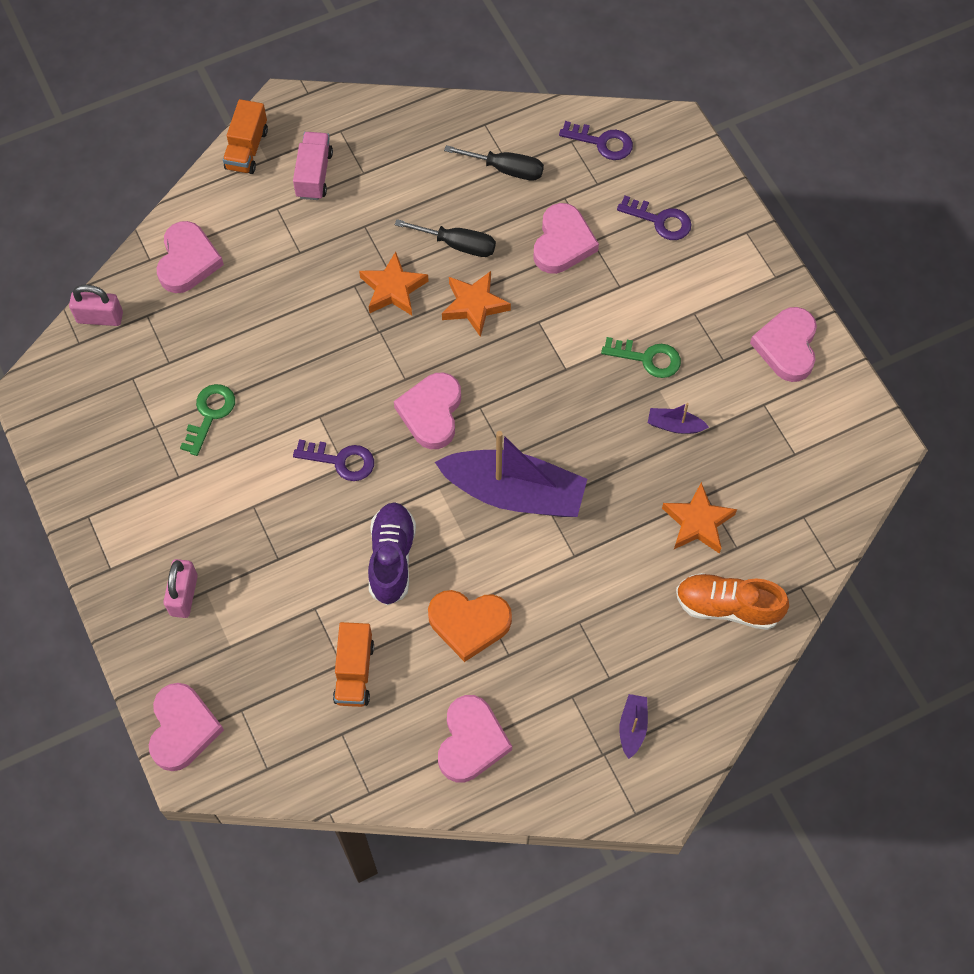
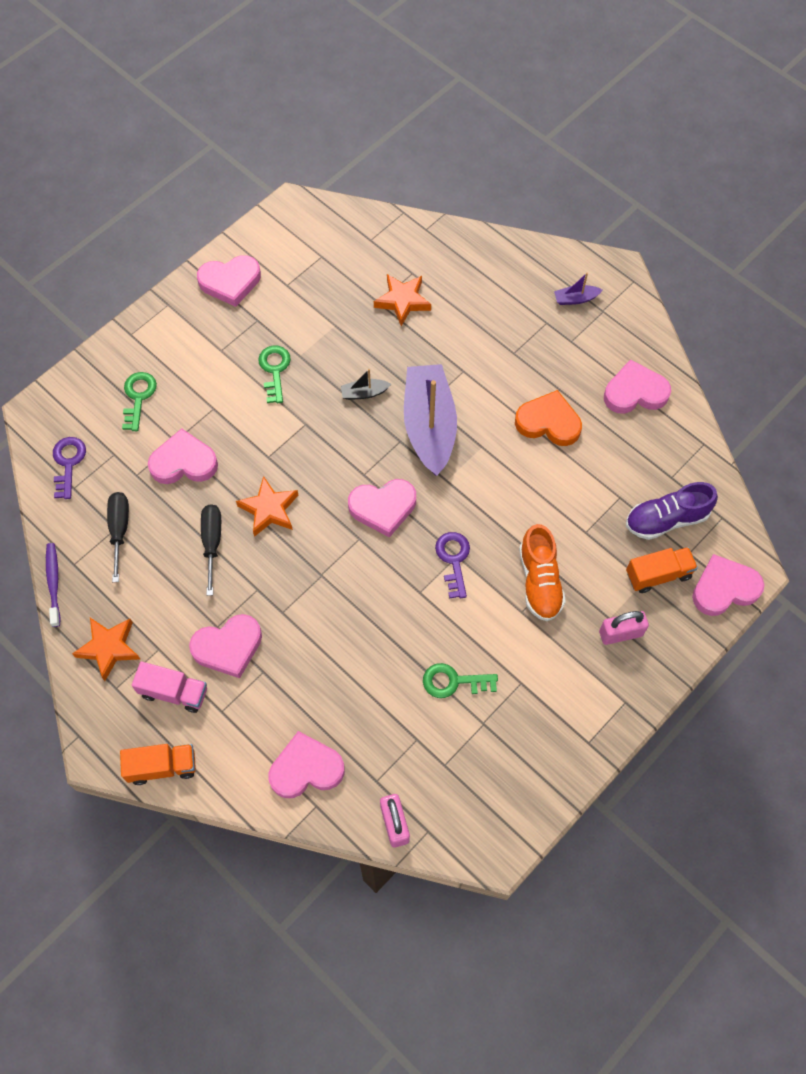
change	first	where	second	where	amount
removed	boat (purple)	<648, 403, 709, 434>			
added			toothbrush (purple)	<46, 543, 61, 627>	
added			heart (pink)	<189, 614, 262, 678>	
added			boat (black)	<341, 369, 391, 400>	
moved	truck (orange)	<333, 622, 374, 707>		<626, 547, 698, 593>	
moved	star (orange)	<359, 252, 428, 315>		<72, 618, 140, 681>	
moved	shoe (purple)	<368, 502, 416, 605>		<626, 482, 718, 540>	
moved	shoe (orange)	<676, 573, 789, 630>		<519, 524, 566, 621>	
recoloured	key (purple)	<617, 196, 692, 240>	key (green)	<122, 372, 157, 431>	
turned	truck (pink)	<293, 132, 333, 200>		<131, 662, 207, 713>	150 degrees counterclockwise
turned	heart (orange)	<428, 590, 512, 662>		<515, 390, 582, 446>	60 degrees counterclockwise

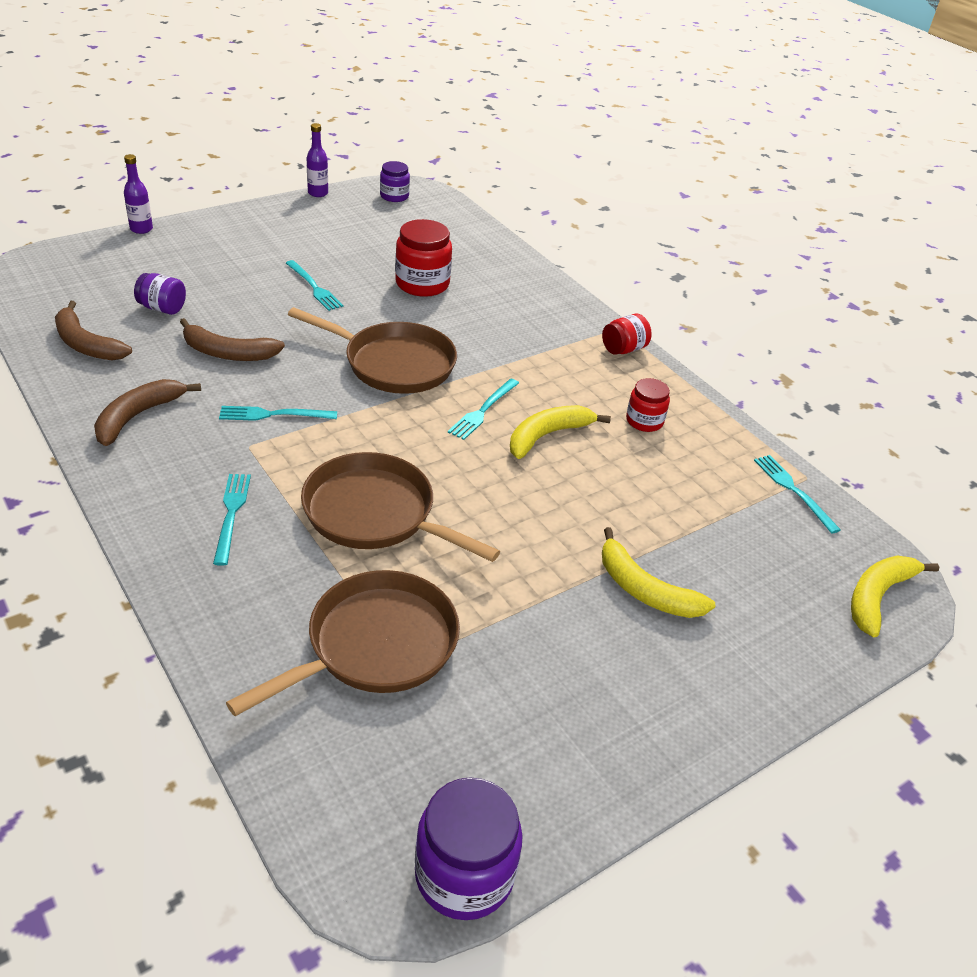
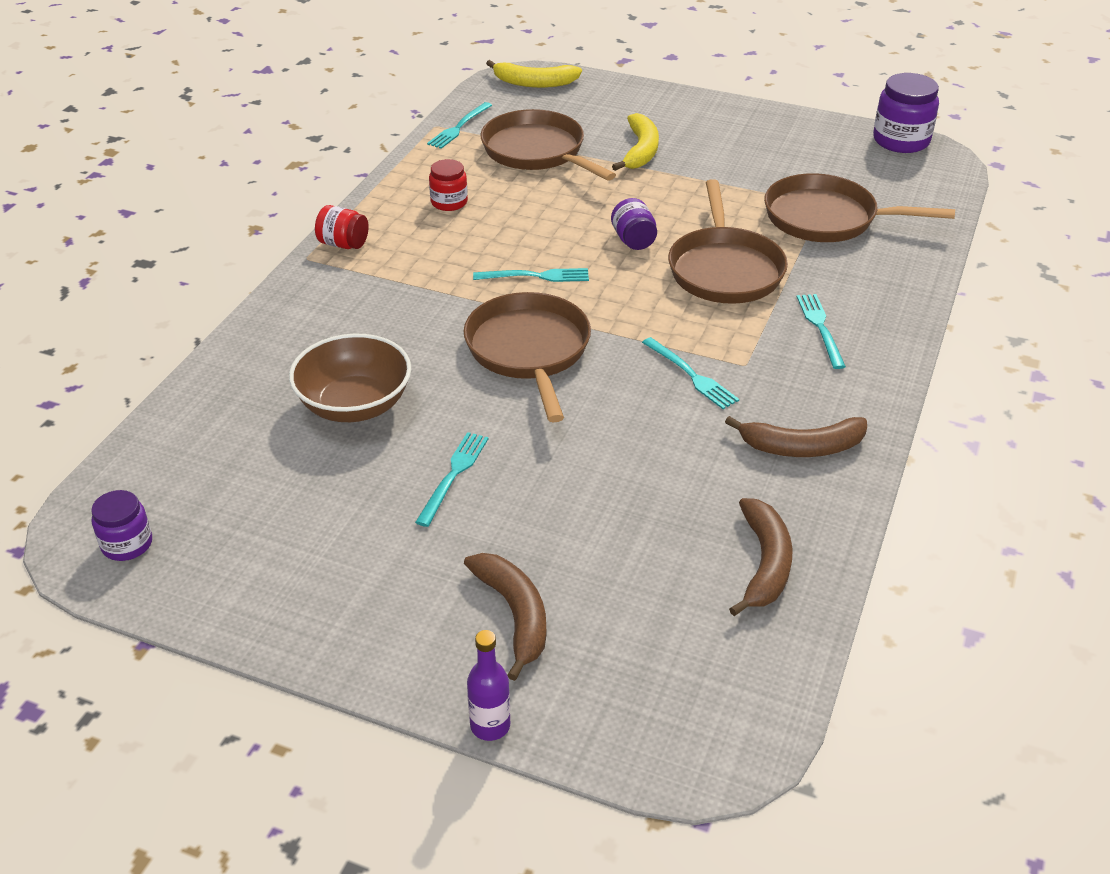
change	first	where	second	where	amount
removed	bottle (purple)	<307, 123, 328, 197>			
removed	banana (yellow)	<510, 405, 611, 459>			
added			pan (brown)	<480, 109, 616, 181>	
moved	jar (purple)	<134, 273, 186, 315>		<611, 198, 657, 250>	
moved	banana (brown)	<180, 318, 285, 361>		<464, 553, 546, 681>	
replaced	jar (red)	<395, 219, 452, 297>	bowl (brown)	<289, 334, 411, 422>	
turned	fork (turquoise)	<213, 474, 251, 566>		<797, 294, 846, 369>	120 degrees clockwise

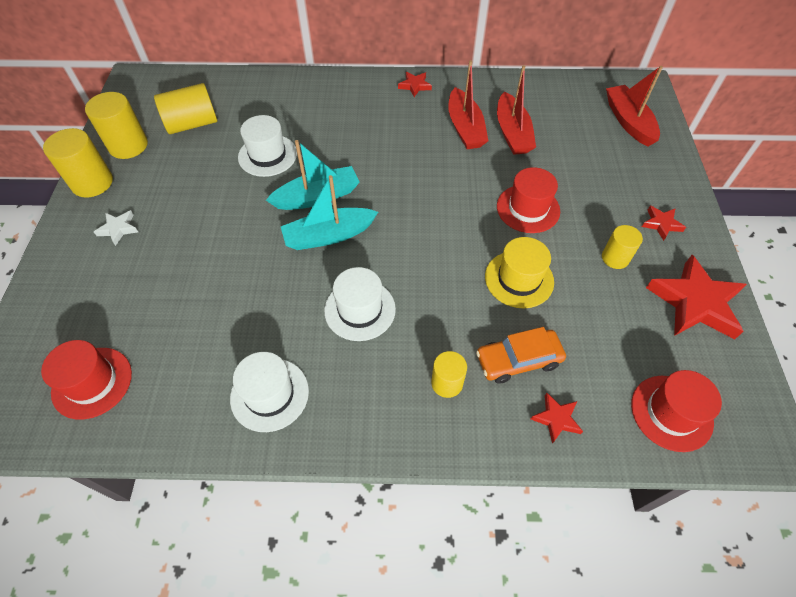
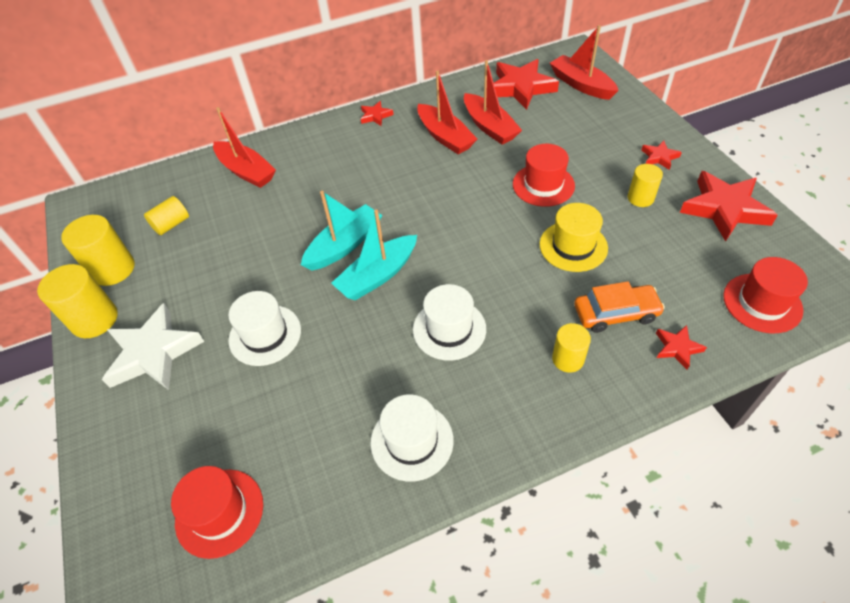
change	first	where	second	where	amount
added			boat (red)	<213, 107, 276, 188>	
added			star (red)	<494, 59, 559, 110>	
moved	hat (white)	<238, 115, 297, 177>		<228, 291, 301, 366>	
turned	car (orange)	<476, 327, 566, 384>		<574, 281, 665, 333>	150 degrees counterclockwise
resized	star (white)	<94, 210, 138, 246>		<102, 303, 204, 390>	x2.09
resized	cylinder (yellow)	<154, 83, 217, 134>		<144, 196, 189, 235>	x0.62

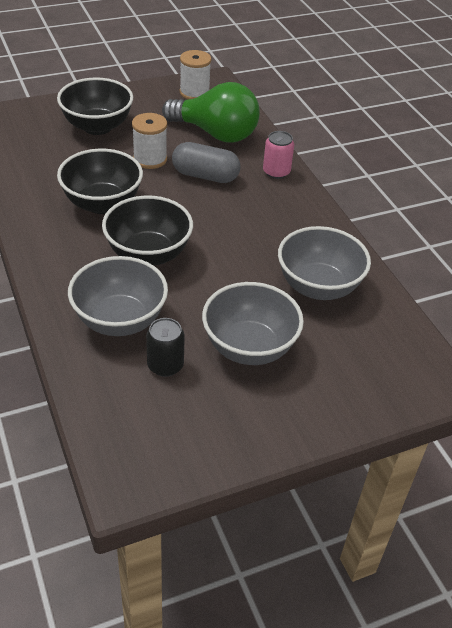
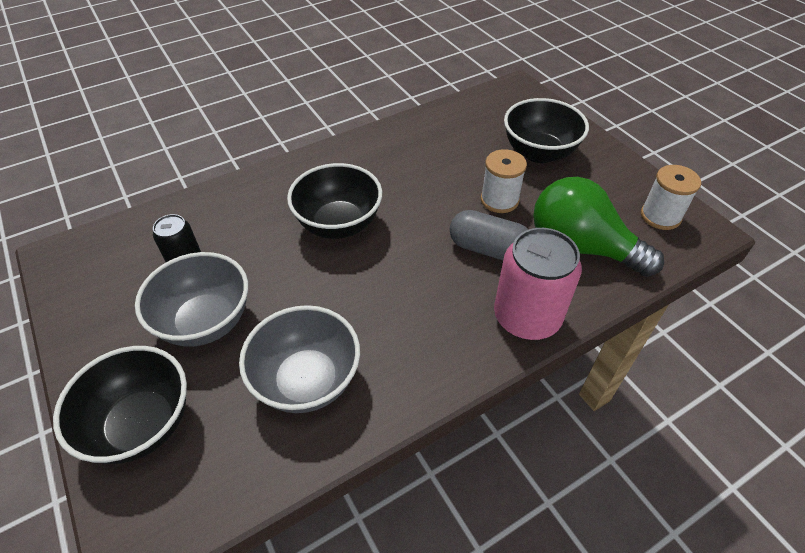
change	first	where	second	where	amount
removed	bowl (grey)	<68, 256, 168, 336>			
moved	bowl (black)	<57, 149, 143, 214>		<53, 346, 187, 464>	
turned	light bulb (green)	<162, 82, 260, 142>		<533, 177, 664, 277>	105 degrees clockwise
turned	capsule (grey)	<172, 142, 241, 183>		<450, 210, 529, 260>	75 degrees counterclockwise
resized	can (pink)	<263, 131, 294, 179>		<494, 228, 582, 340>	x1.81

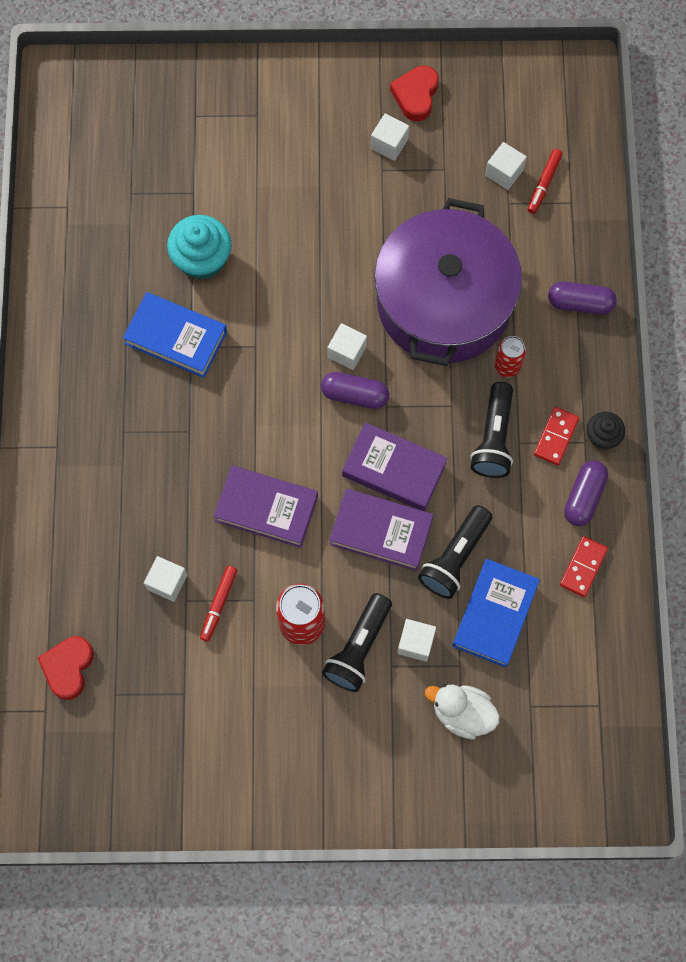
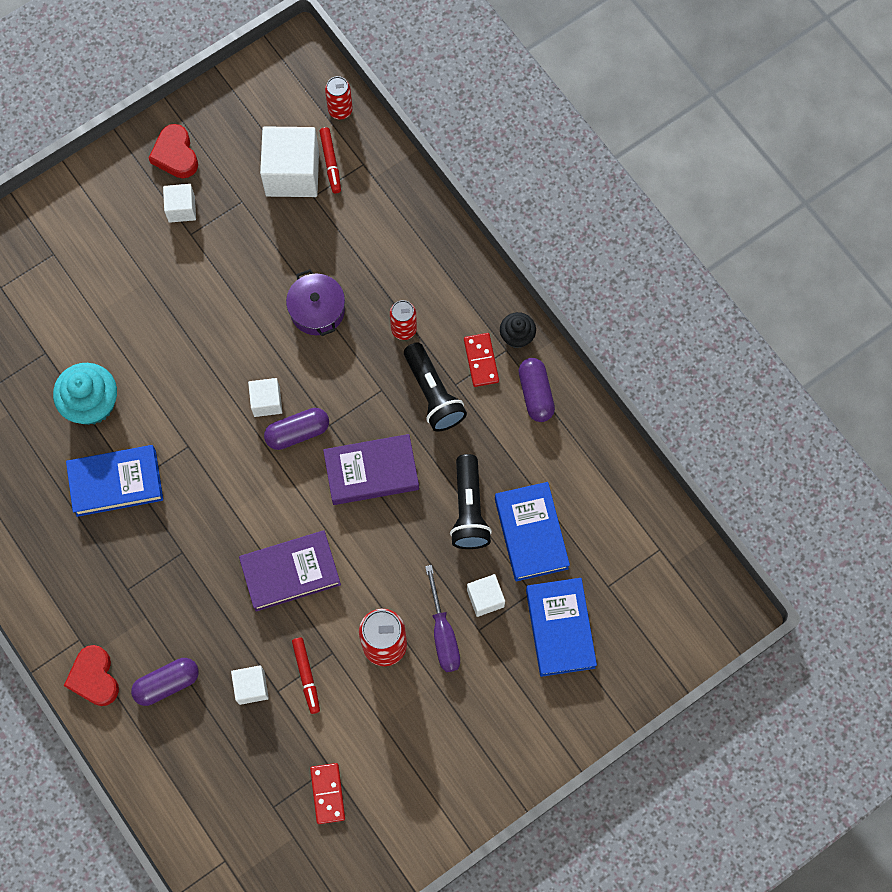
change	first	where	second	where	amount
removed	book (purple)	<329, 489, 433, 571>			
added			can (red)	<325, 76, 353, 119>	
moved	heart (red)	<37, 636, 94, 700>		<64, 645, 119, 706>	
moved	capsule (purple)	<548, 281, 617, 315>		<131, 658, 199, 706>	
moved	domino (red)	<560, 536, 608, 597>		<310, 763, 345, 824>	
replaced	flashlight (black)	<322, 593, 392, 692>	screwdriver (purple)	<425, 565, 460, 672>	
replaced	duck (white)	<425, 685, 500, 740>	book (blue)	<526, 578, 597, 677>	
resized	pot (purple)	<374, 198, 522, 366>		<286, 269, 345, 336>	x0.42
resized	cube (white)	<485, 142, 527, 190>		<260, 126, 319, 197>	x1.88

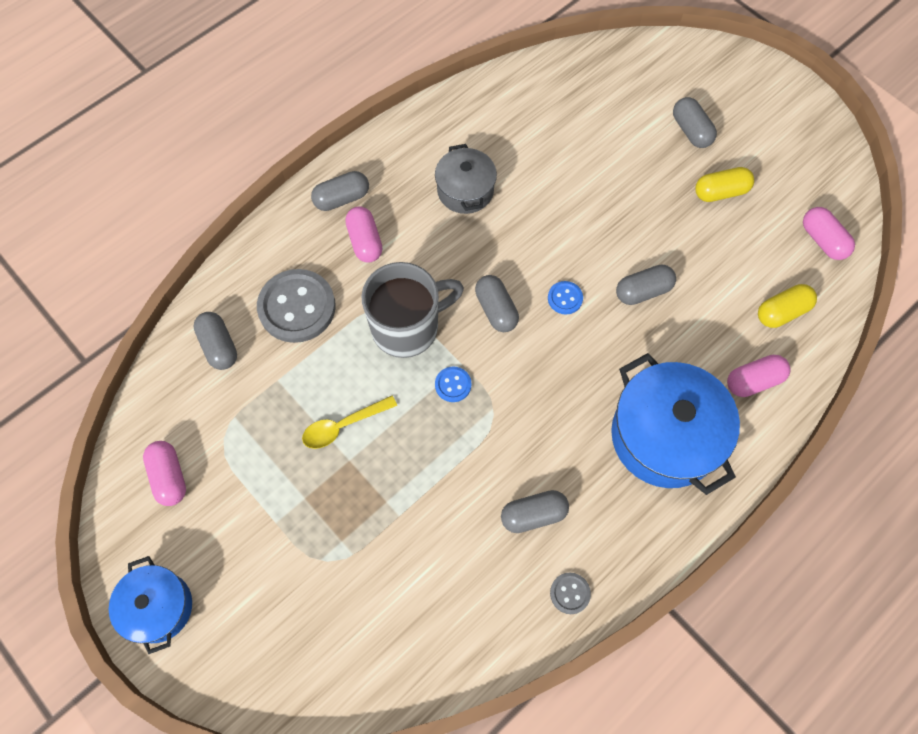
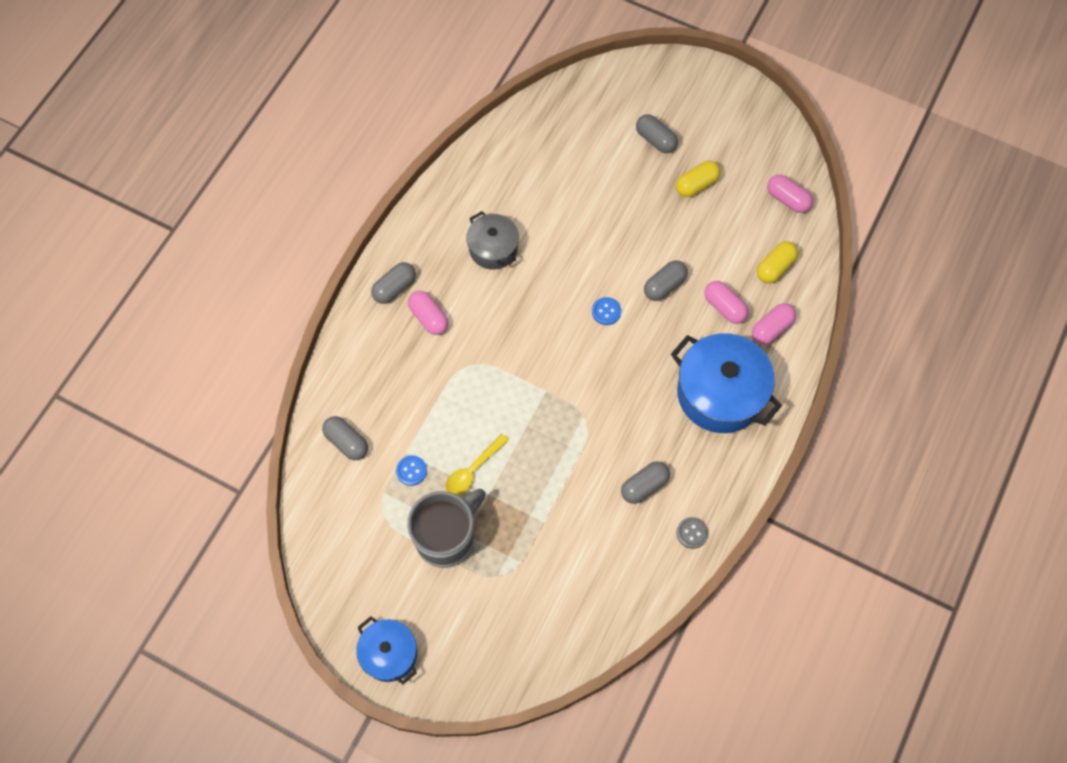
change	first	where	second	where	amount
removed	button (grey)	<257, 269, 336, 343>			
removed	capsule (grey)	<475, 275, 519, 332>			
moved	capsule (pink)	<143, 441, 186, 506>		<704, 281, 749, 324>	
moved	mug (grey)	<361, 262, 464, 358>		<407, 489, 486, 568>	
moved	button (blue)	<435, 367, 471, 402>		<396, 455, 427, 486>	

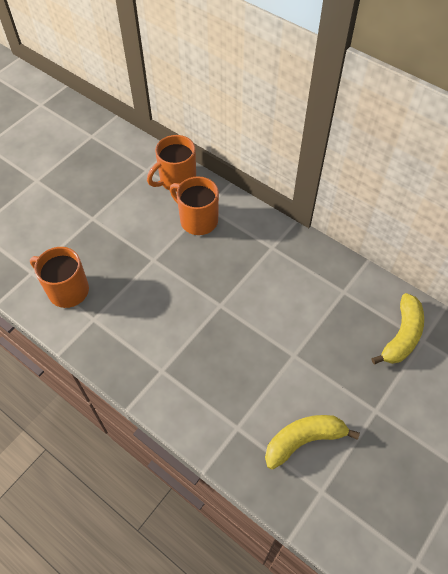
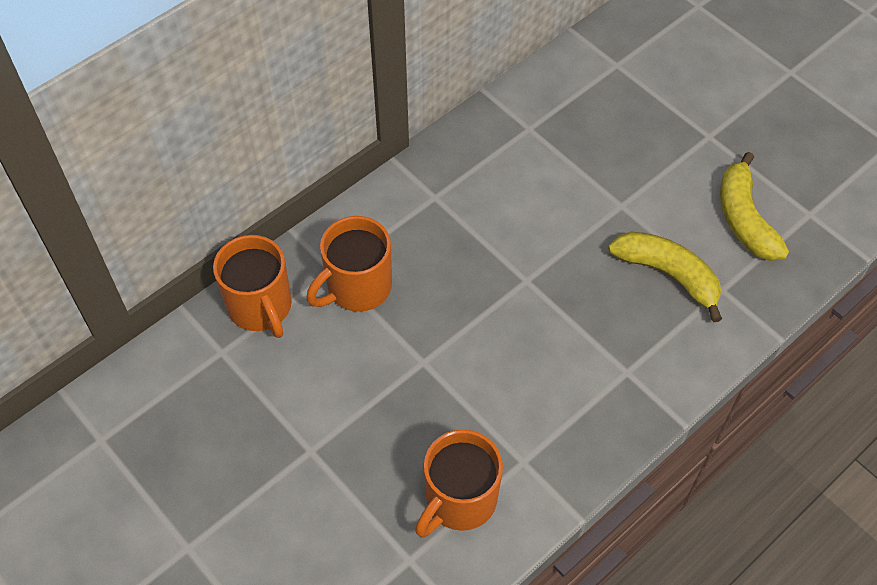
change	first	where	second	where	amount
moved	banana (yellow)	<372, 293, 424, 364>		<608, 232, 722, 322>	

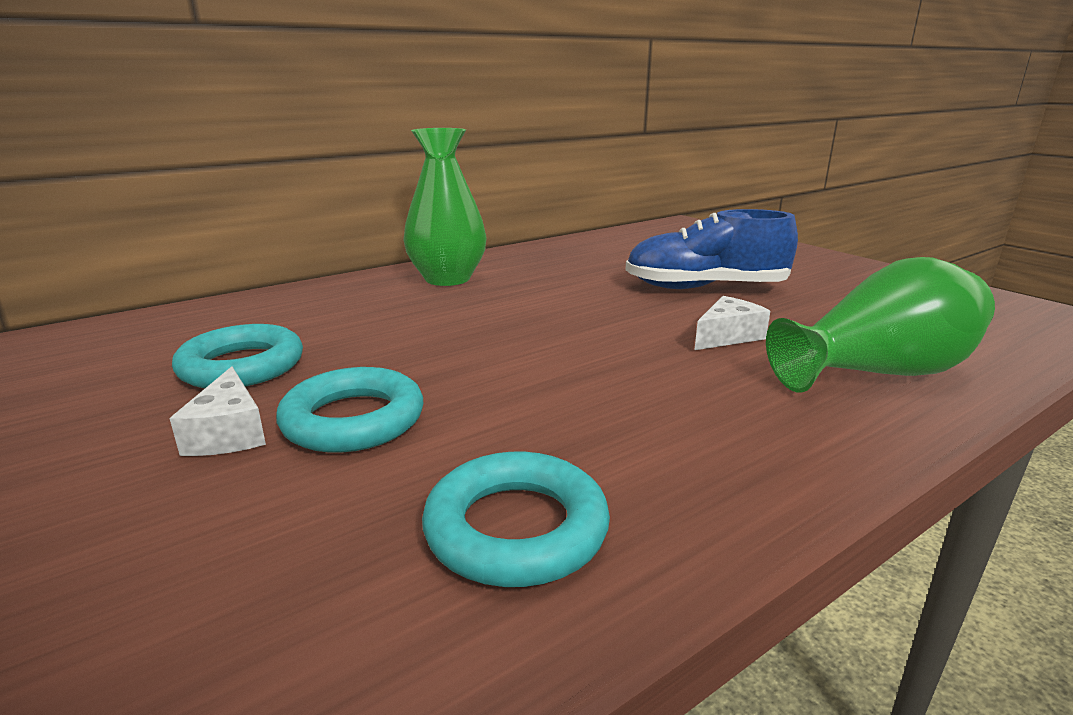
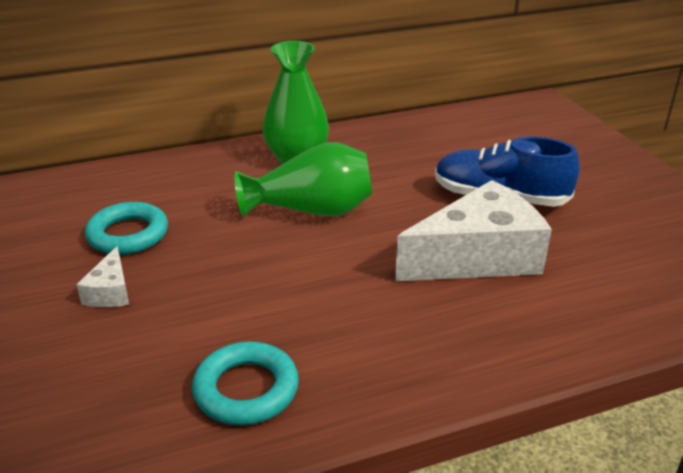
change	first	where	second	where	amount
removed	ring (turquoise)	<276, 367, 423, 453>			
moved	vase (green)	<766, 257, 995, 393>		<235, 142, 372, 216>	
resized	cheese (white)	<694, 296, 770, 350>		<395, 180, 552, 281>	x2.26

